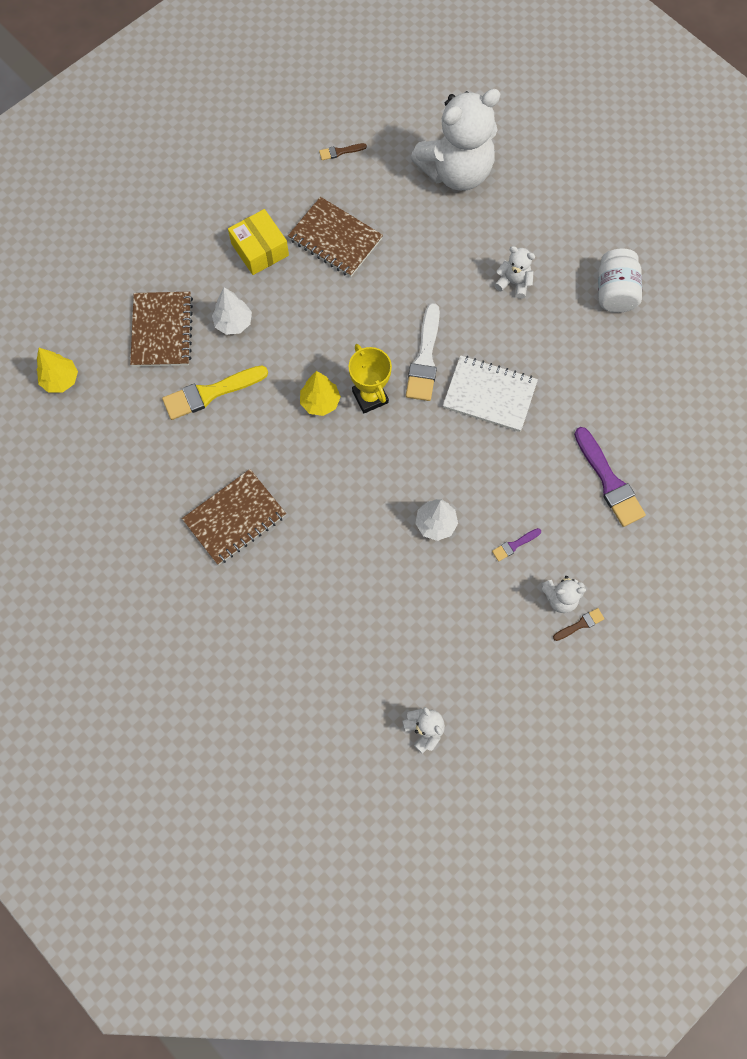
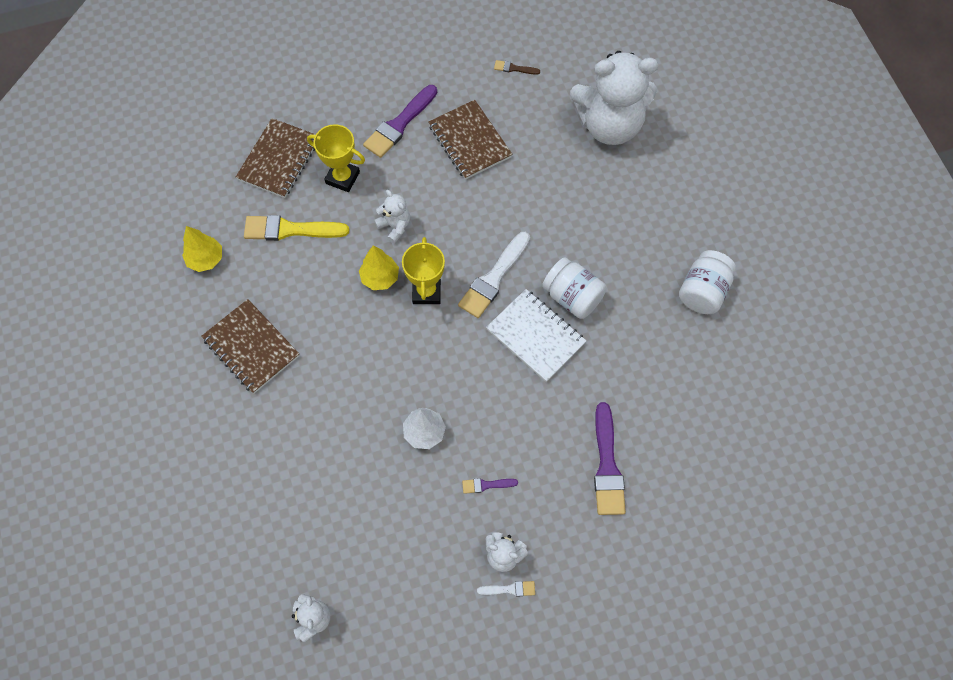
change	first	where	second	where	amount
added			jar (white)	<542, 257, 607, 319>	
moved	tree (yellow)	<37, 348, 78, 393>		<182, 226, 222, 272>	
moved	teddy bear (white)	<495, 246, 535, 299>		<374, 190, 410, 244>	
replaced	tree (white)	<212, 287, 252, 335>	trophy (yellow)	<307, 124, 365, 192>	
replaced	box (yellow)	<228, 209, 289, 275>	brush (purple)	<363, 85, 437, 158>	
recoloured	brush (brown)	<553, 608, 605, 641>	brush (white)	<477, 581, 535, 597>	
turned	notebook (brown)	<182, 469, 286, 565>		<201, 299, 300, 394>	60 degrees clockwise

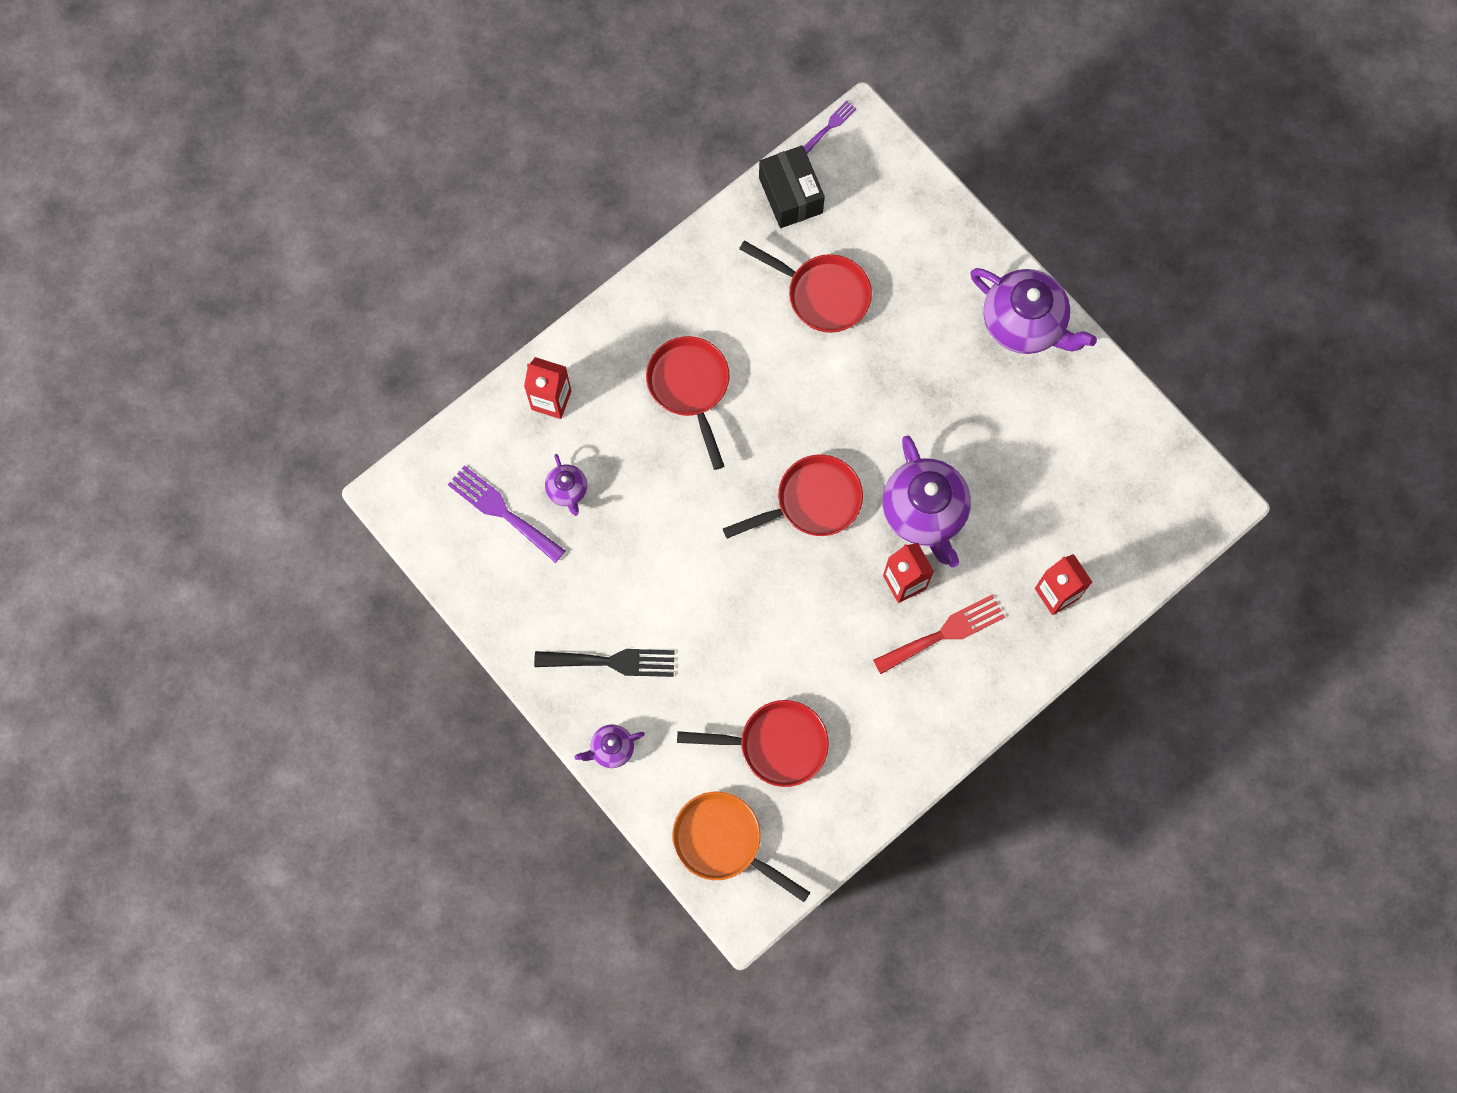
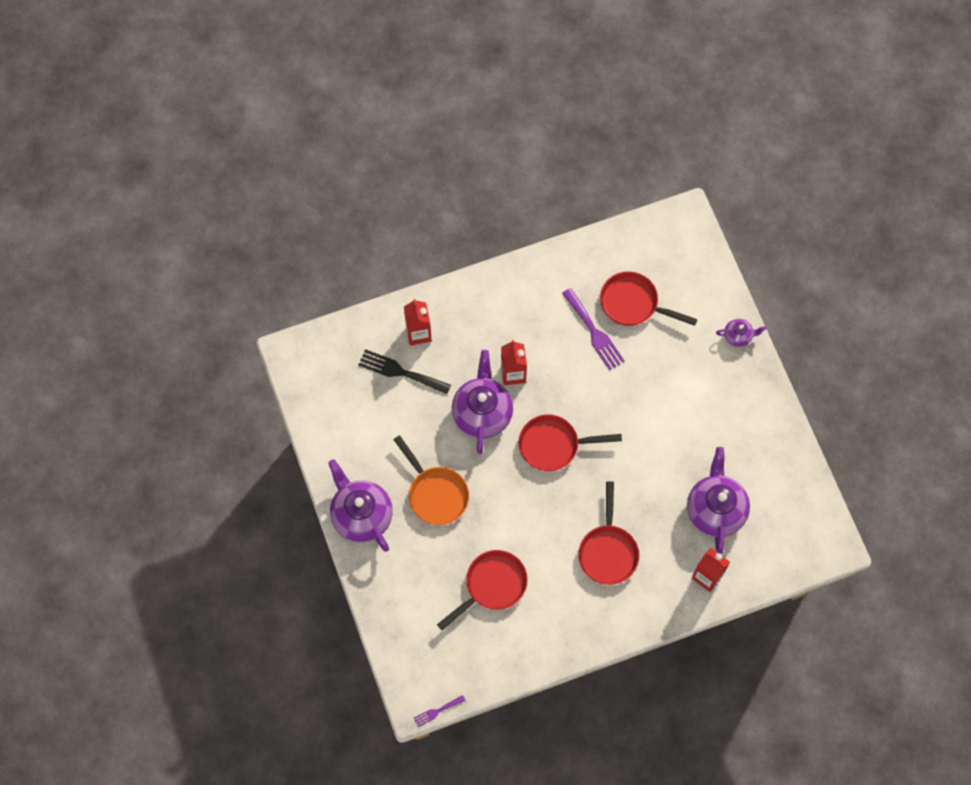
change	first	where	second	where	amount
removed	box (black)	<759, 145, 825, 228>			
removed	fork (red)	<873, 594, 1005, 674>			
moved	fork (purple)	<448, 465, 565, 563>		<562, 288, 625, 370>	
moved	fork (black)	<534, 649, 675, 677>		<358, 349, 451, 394>	
moved	pan (orange)	<672, 792, 810, 902>		<393, 435, 469, 525>	
turned	pan (red)	<739, 240, 872, 333>		<437, 550, 528, 630>	90 degrees clockwise
resized	teapot (purple)	<545, 454, 587, 516>		<687, 447, 750, 554>	x2.07

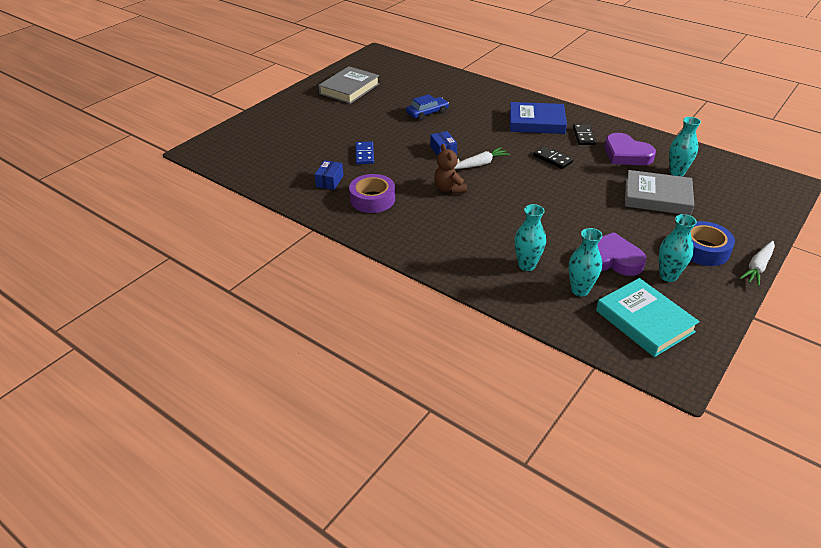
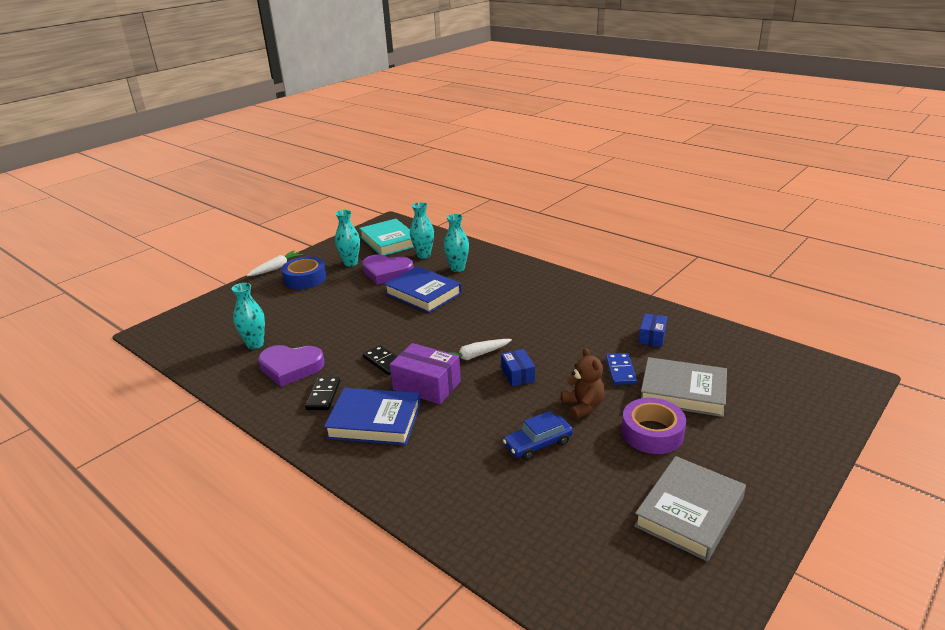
change	first	where	second	where	amount
added			book (blue)	<384, 266, 462, 313>	
added			box (purple)	<390, 343, 461, 404>	
moved	tape (purple)	<349, 174, 395, 213>		<622, 398, 686, 454>	
moved	teddy bear (brown)	<434, 144, 467, 194>		<561, 348, 604, 419>	
moved	book (grey)	<625, 170, 694, 215>		<641, 357, 727, 417>	
turned	heart (purple)	<605, 133, 656, 165>		<258, 345, 325, 387>	135 degrees clockwise

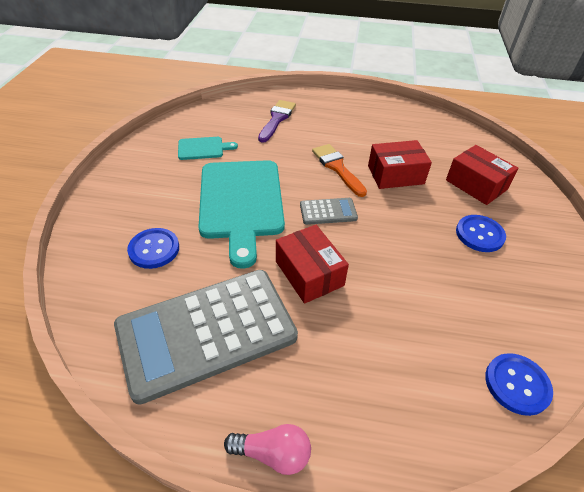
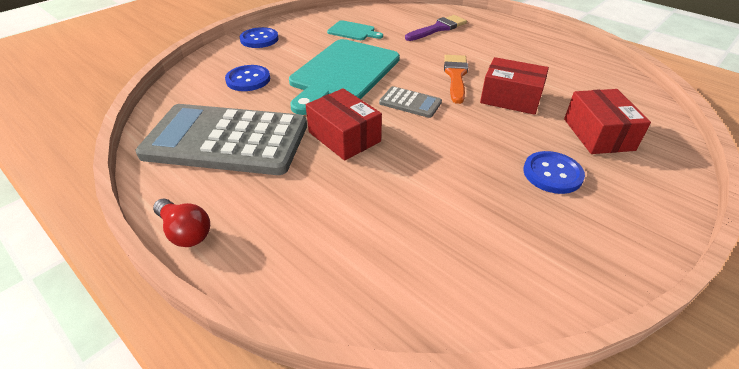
change	first	where	second	where	amount
moved	button (blue)	<485, 353, 553, 416>		<240, 27, 279, 48>	
recoloured	light bulb (pink)	<224, 424, 311, 475>	light bulb (red)	<153, 199, 210, 247>	
turned	box (red)	<276, 225, 349, 304>		<306, 88, 382, 160>	45 degrees counterclockwise

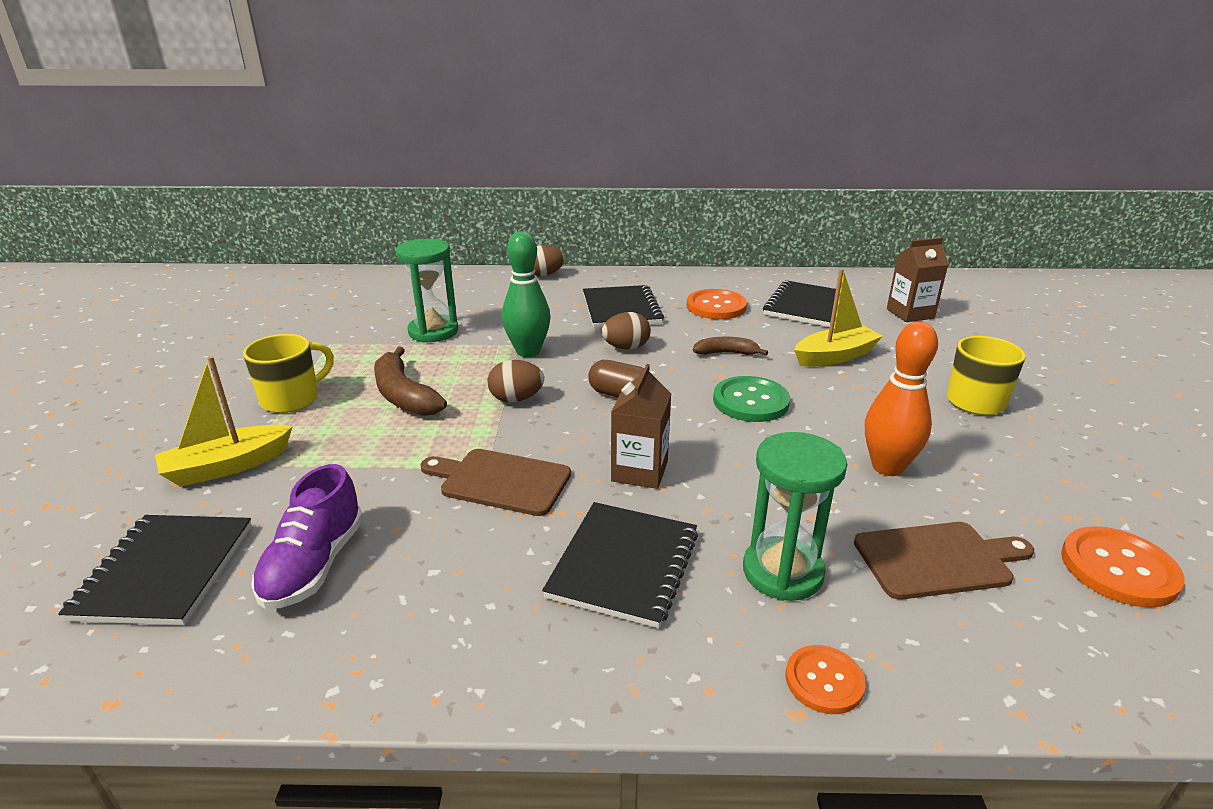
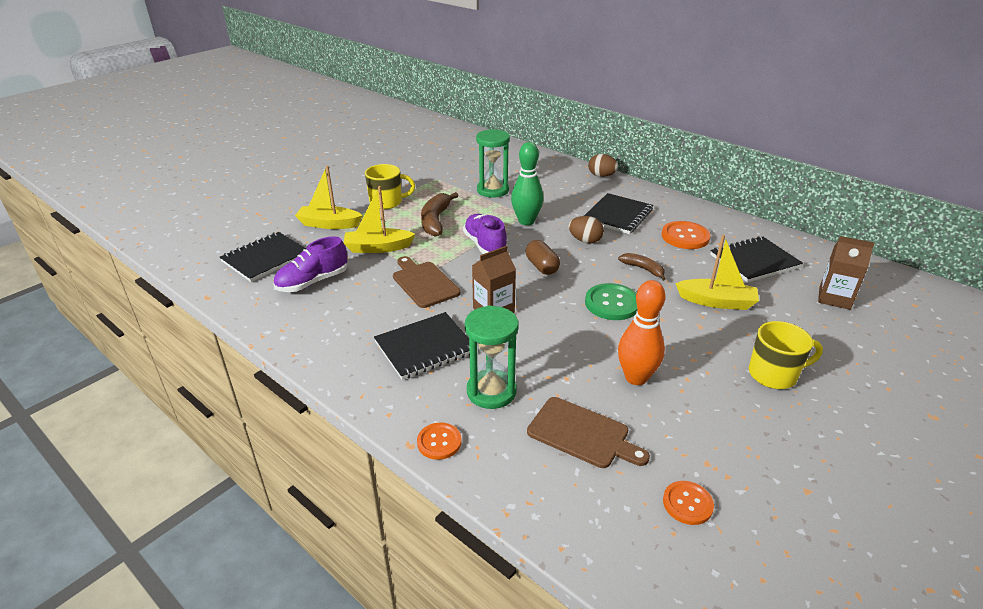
change	first	where	second	where	amount
added			boat (yellow)	<344, 186, 415, 253>	
replaced	egg (brown)	<488, 360, 544, 403>	shoe (purple)	<463, 214, 508, 254>	
resized	button (orange)	<1061, 526, 1185, 608>		<663, 481, 714, 525>	x0.63

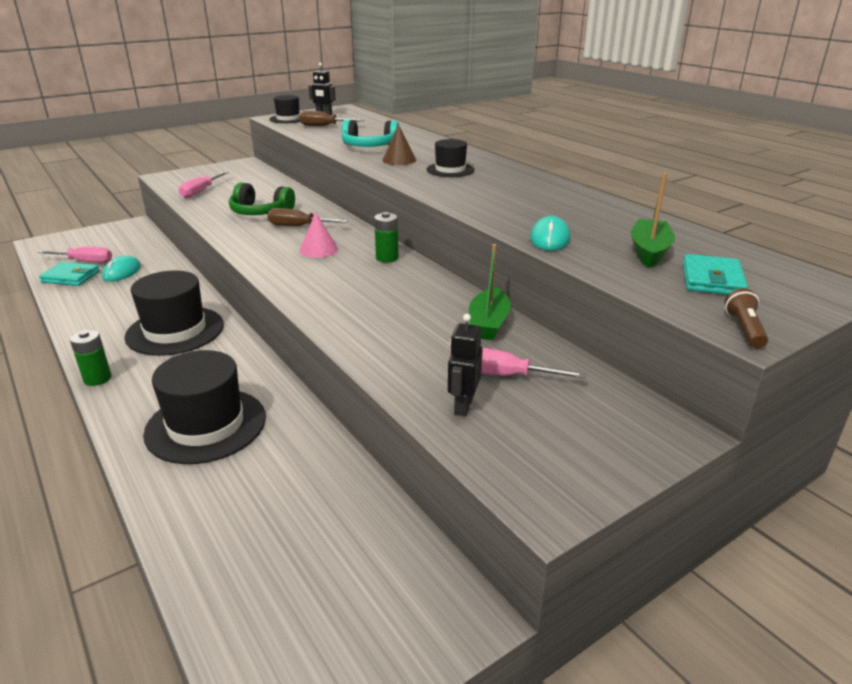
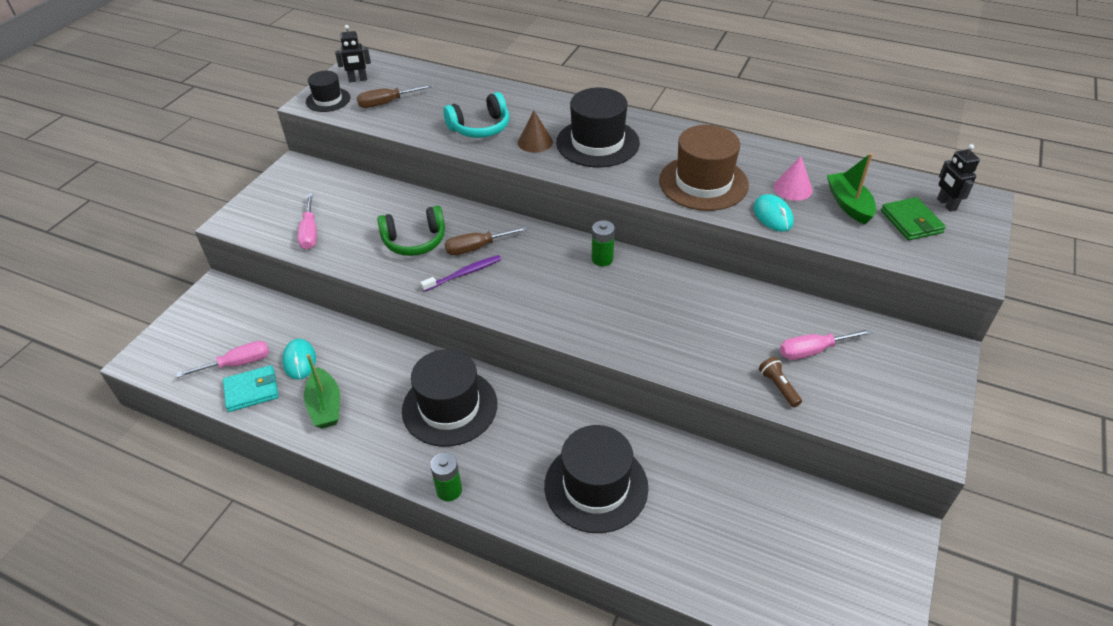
change	first	where	second	where	amount
added			toothbrush (purple)	<420, 255, 501, 292>	
added			hat (brown)	<659, 125, 749, 211>	
moved	cone (pink)	<300, 212, 338, 258>		<774, 156, 813, 201>	
moved	robot (black)	<448, 314, 483, 416>		<937, 144, 980, 212>	
moved	boat (green)	<469, 244, 511, 340>		<304, 354, 340, 428>	
moved	flashlight (brown)	<725, 288, 768, 348>		<759, 357, 802, 407>	
recoloured	wallet (turquoise)	<683, 254, 748, 295>	wallet (green)	<881, 197, 946, 240>	
resized	hat (black)	<427, 139, 474, 177>		<556, 88, 640, 167>	x1.75

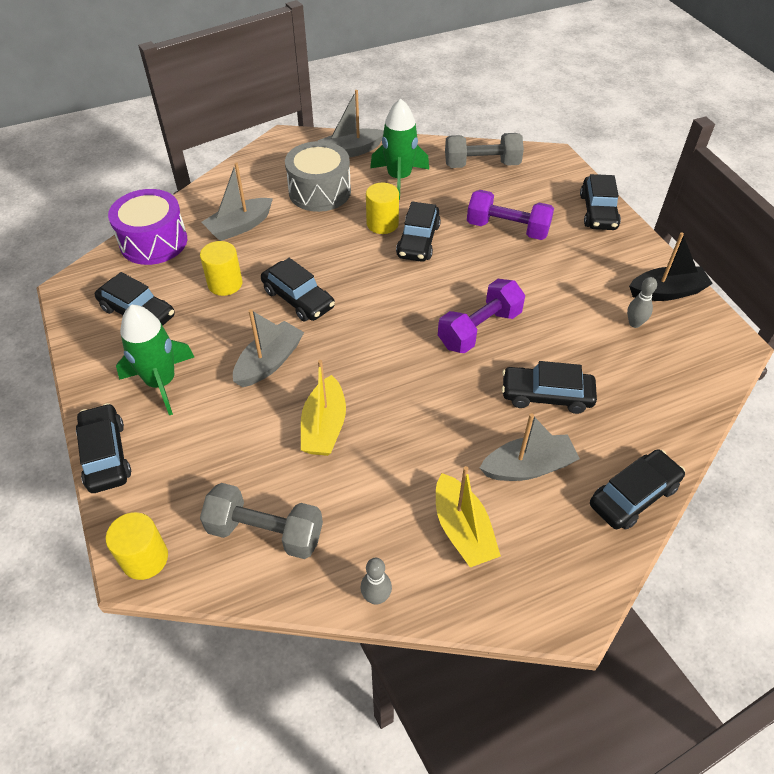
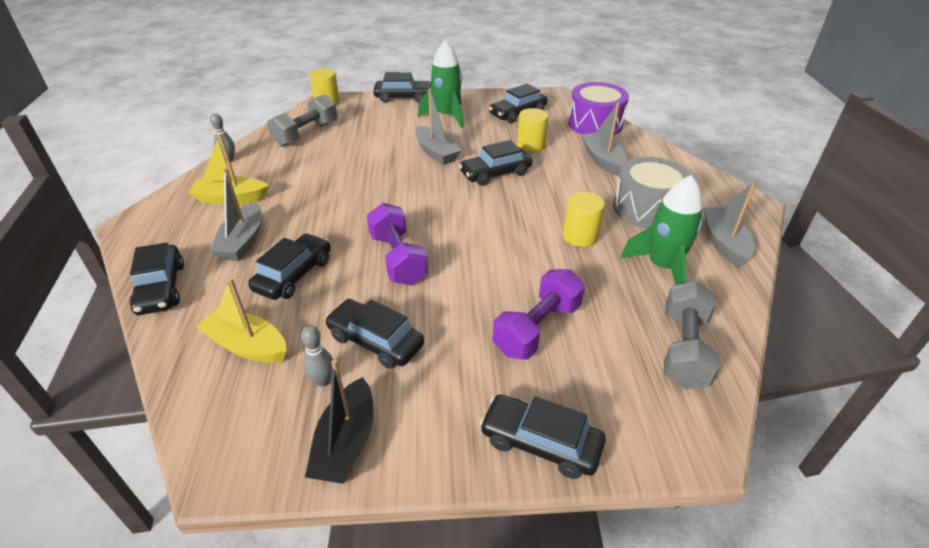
change	first	where	second	where	amount
moved	boat (yellow)	<301, 360, 346, 456>		<196, 278, 287, 363>	
moved	car (black)	<396, 202, 441, 262>		<325, 299, 424, 369>	

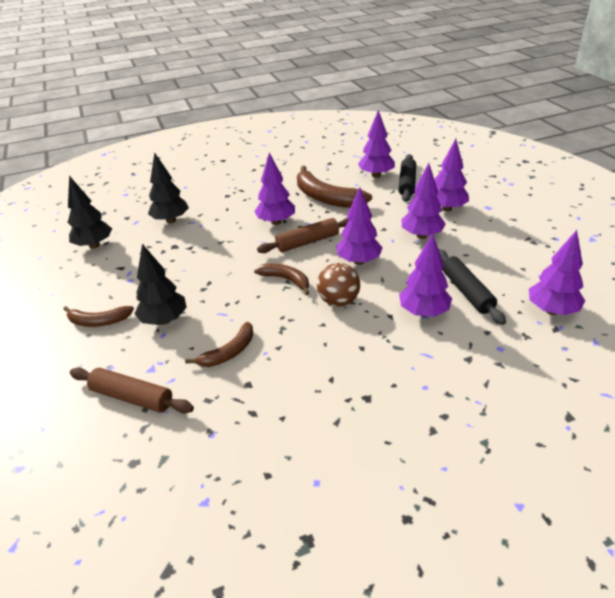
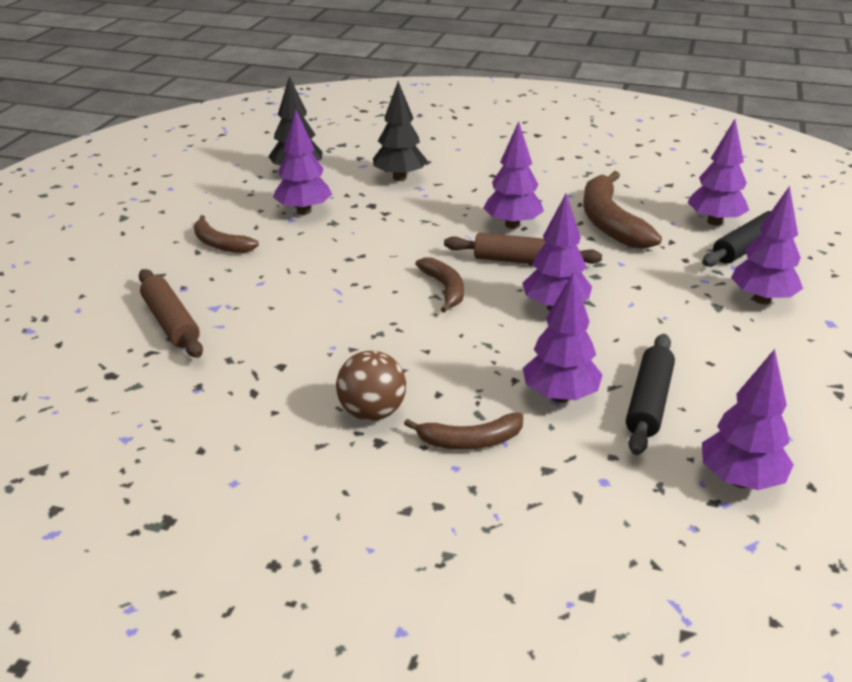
change	first	where	second	where	amount
removed	tree (black)	<135, 244, 187, 325>			
moved	banana (brown)	<185, 322, 253, 367>		<404, 413, 523, 450>	
moved	ball (brown)	<317, 263, 360, 306>		<336, 351, 406, 421>	
moved	tree (purple)	<401, 163, 446, 239>		<273, 109, 332, 215>	

